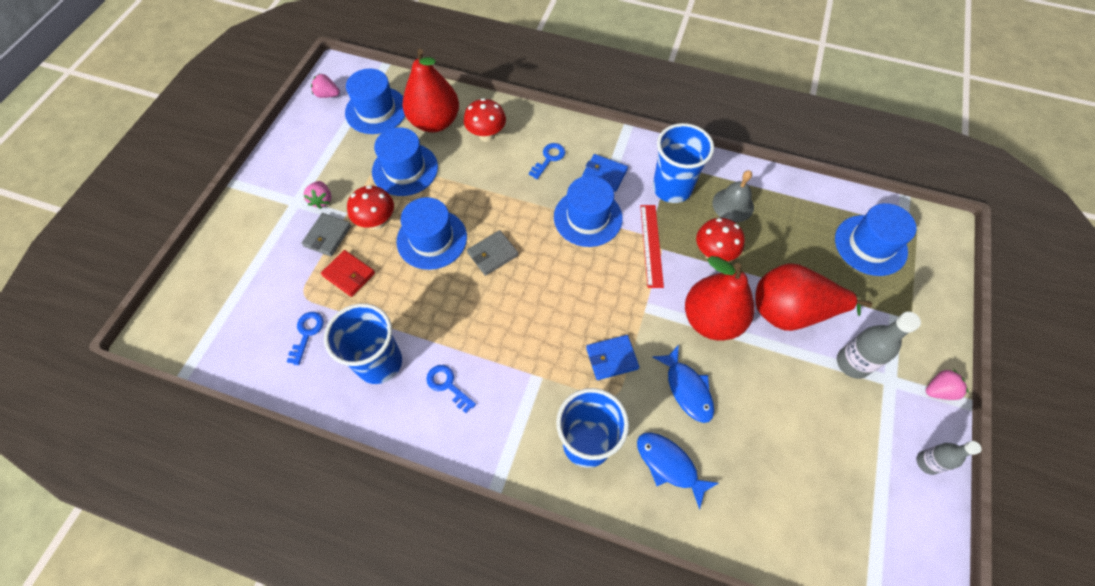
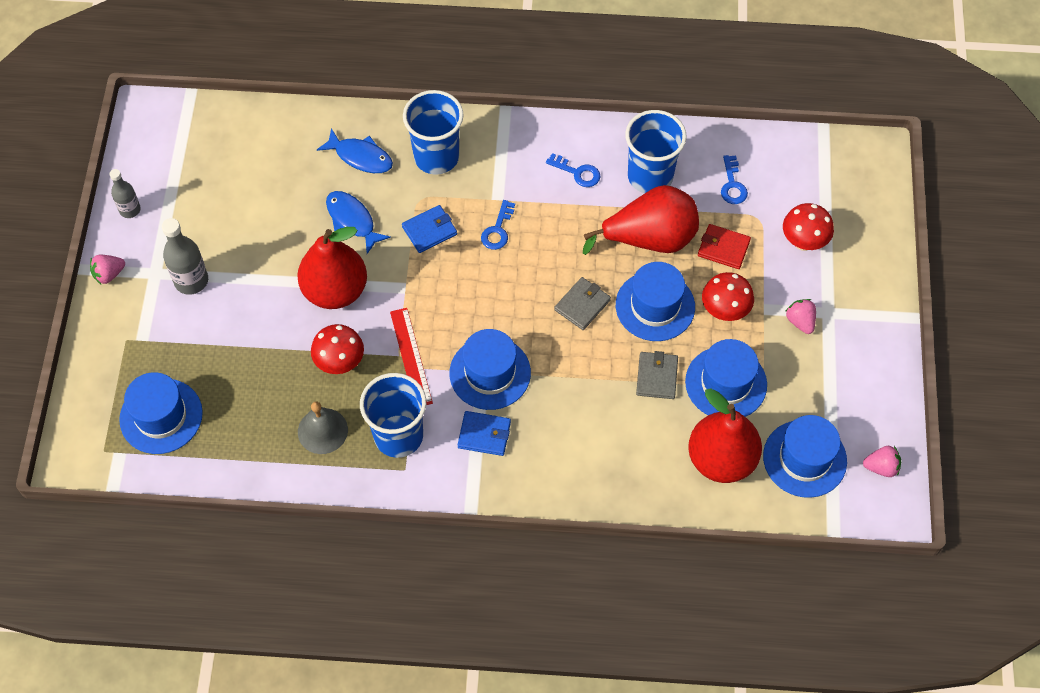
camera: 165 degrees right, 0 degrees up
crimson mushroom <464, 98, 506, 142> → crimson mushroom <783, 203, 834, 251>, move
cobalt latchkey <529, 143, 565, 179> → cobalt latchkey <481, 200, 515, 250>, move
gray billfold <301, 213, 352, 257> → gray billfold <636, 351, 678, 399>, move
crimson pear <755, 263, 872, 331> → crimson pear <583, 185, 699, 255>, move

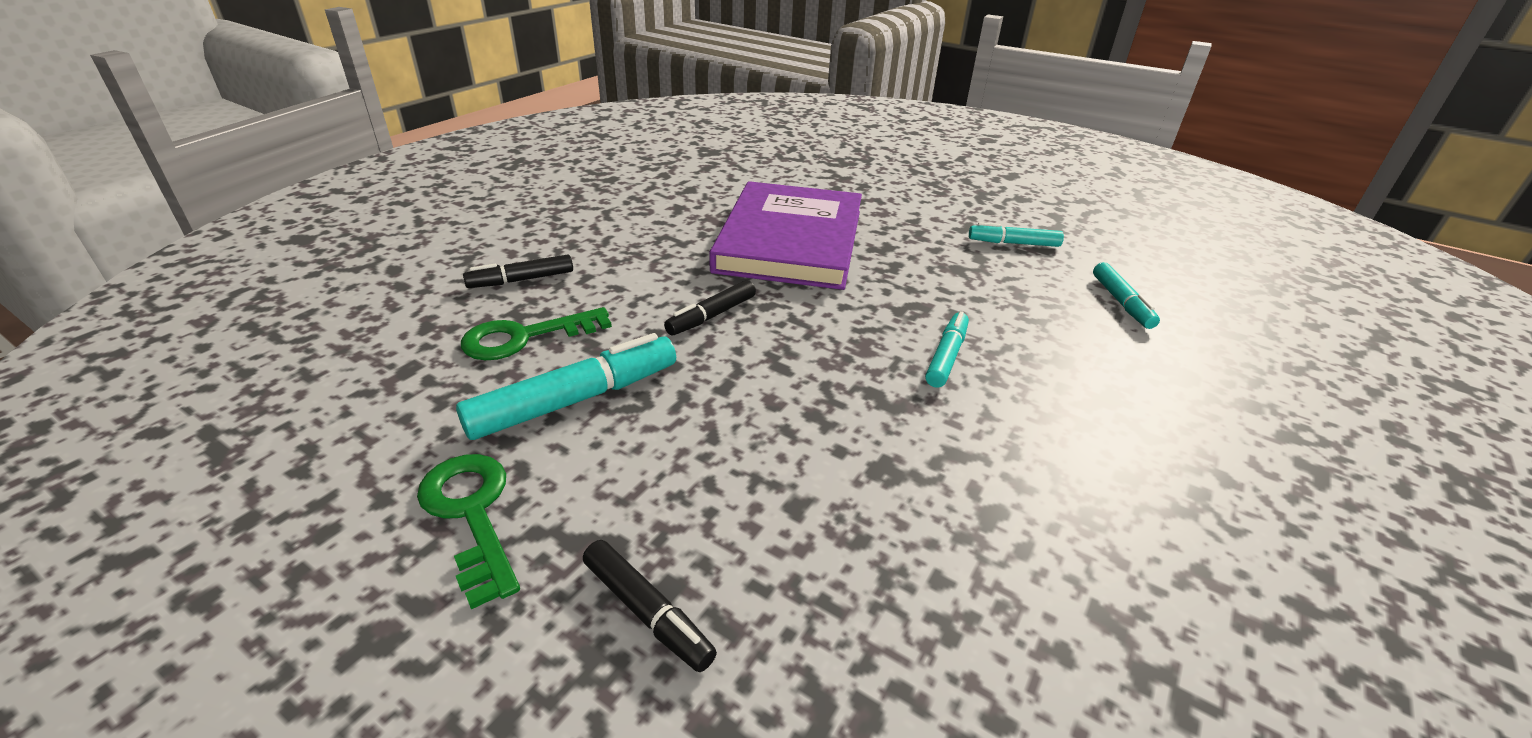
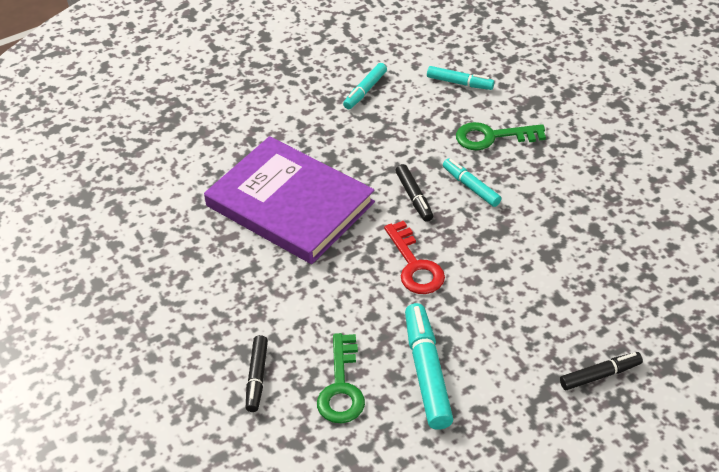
camera: 60 degrees left, 10 degrees up
jet-black marker pen <664, 280, 756, 336> → jet-black marker pen <395, 164, 433, 222>, move
green latchkey <417, 454, 520, 609> → green latchkey <456, 122, 546, 150>, move
- → crimson latchkey <384, 221, 445, 294>

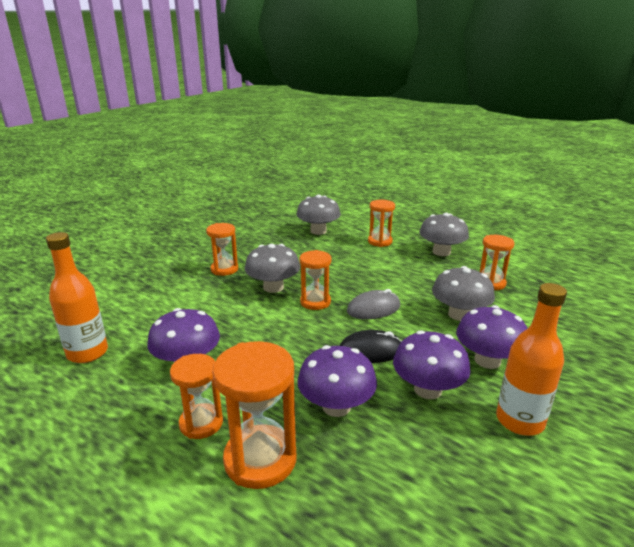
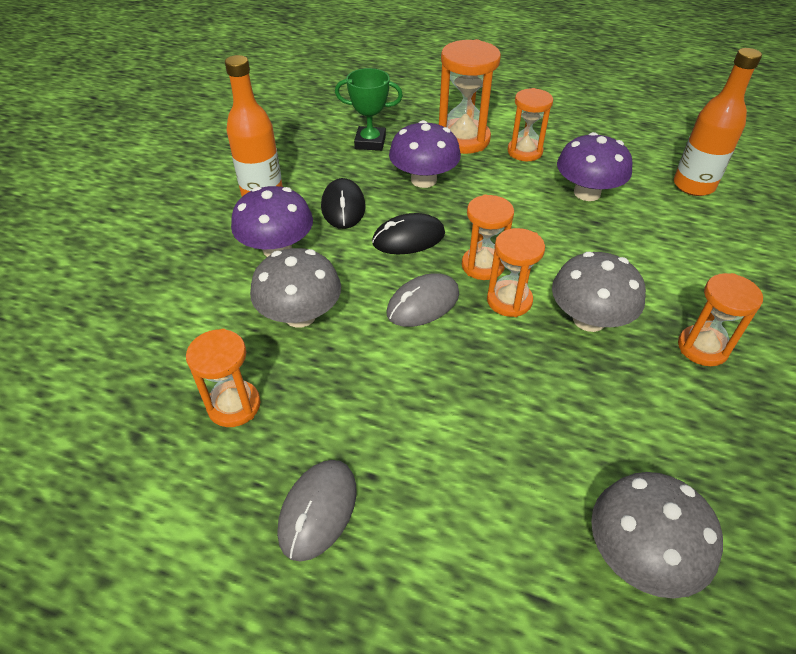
camera: 165 degrees right, 20 degrees up
orange sand timer <368, 200, 395, 247> → orange sand timer <462, 195, 514, 280>, move
gray mushroom <419, 213, 469, 256> → gray PC mouse <277, 460, 356, 562>
purple mushroom <393, 330, 471, 399> → jet-black PC mouse <321, 178, 366, 229>
- → green prize cup <335, 68, 403, 151>

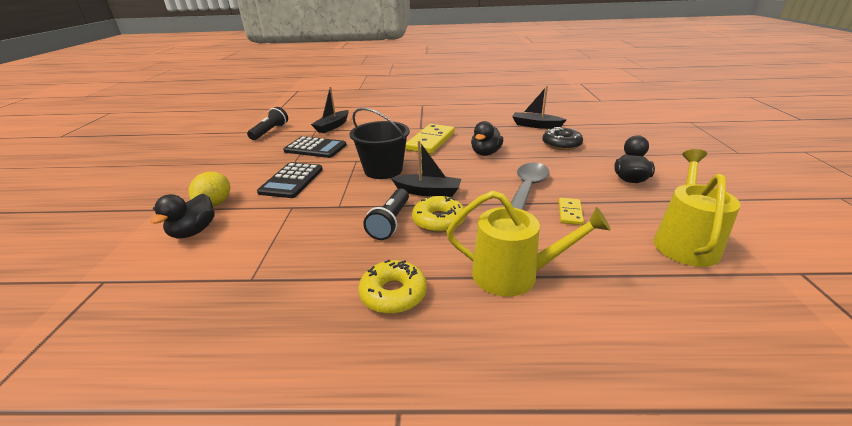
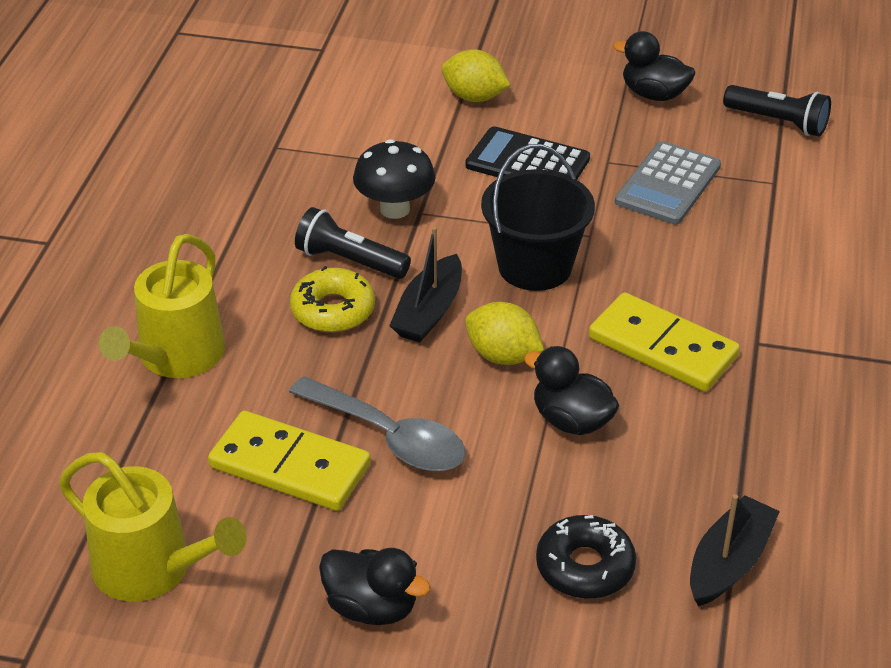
camera: 100 degrees right, 10 degrees up
jet-black toy boat <311, 87, 349, 133> → -
jet-black adding machine <283, 136, 346, 158> → gray adding machine <615, 141, 721, 225>
jet-black duck <151, 194, 214, 238> → jet-black duck <613, 31, 695, 101>, move
bright yellow domino <559, 198, 584, 225> → bright yellow domino <208, 411, 371, 511>, x1.96
bright yellow doughnut <358, 260, 427, 314> → -
- → jet-black mushroom <353, 139, 435, 219>
- → bright yellow toy lemon <465, 302, 544, 365>

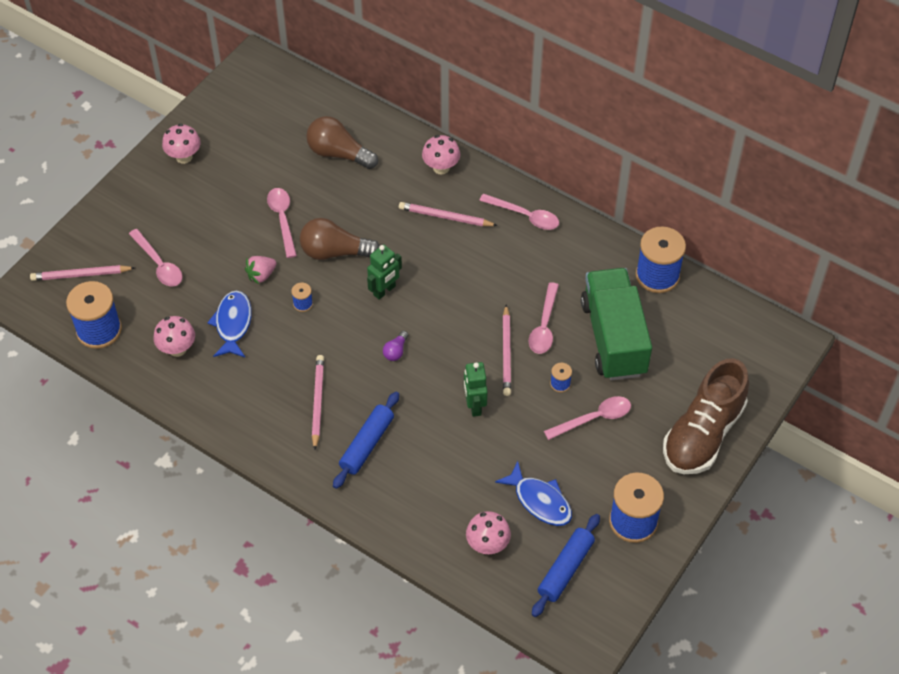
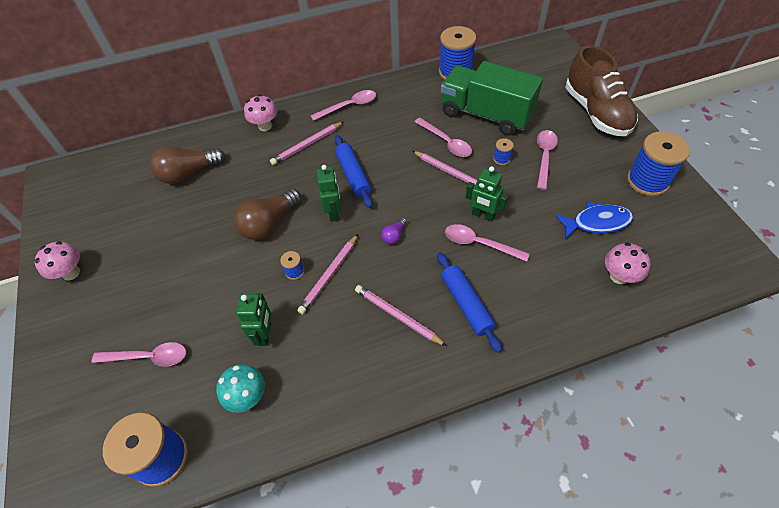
camera: 50 degrees left, 0 degrees up
rose-pink teaspoon <267, 188, 297, 258> → rose-pink teaspoon <445, 224, 530, 262>, move
rose-pink berry <245, 256, 277, 284> → -
rose-pink wooden pencil <30, 265, 135, 281> → rose-pink wooden pencil <297, 234, 358, 314>, move
cobalt fish <207, 290, 252, 357> → green toy robot <236, 293, 272, 346>
rose-pink mushroom <154, 316, 195, 357> → aqua mushroom <216, 364, 265, 412>
purple lightbulb <383, 331, 408, 361> → purple lightbulb <381, 218, 407, 244>, 60 degrees clockwise
cobalt pastry roller <532, 514, 600, 617> → cobalt pastry roller <334, 135, 373, 208>, move

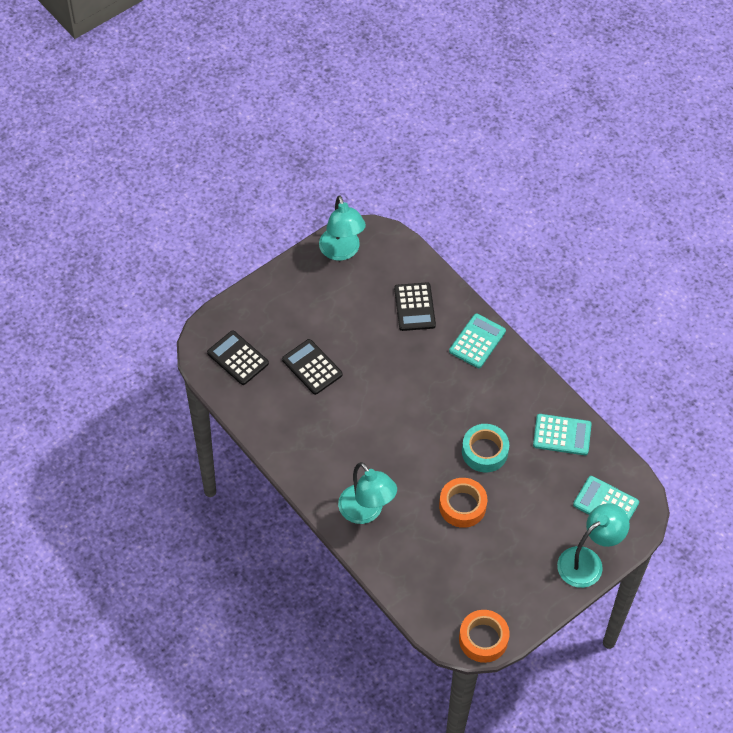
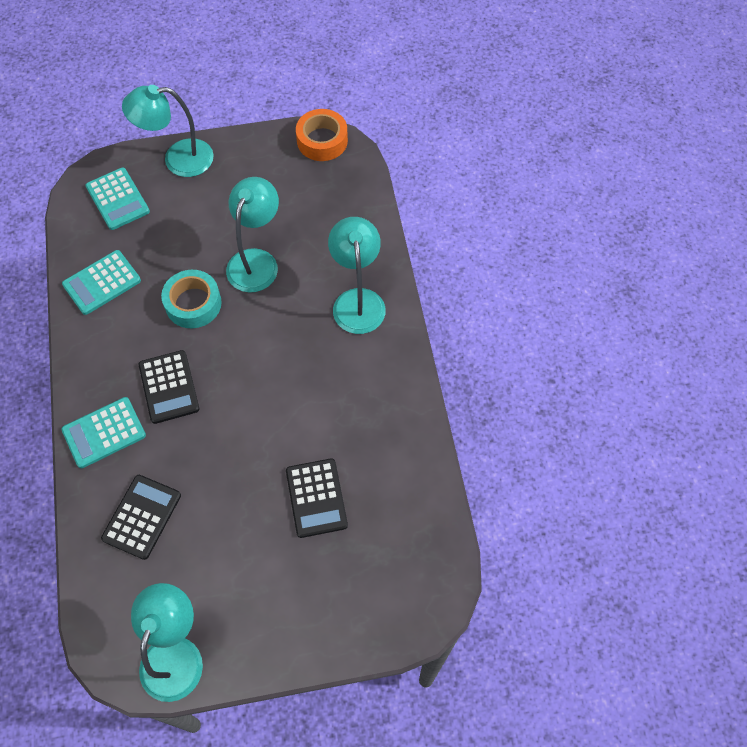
camera: 150 degrees left, 5 degrees up
jet-black adding machine <207, 331, 269, 385> → jet-black adding machine <139, 350, 199, 424>, move
aqua adding machine <533, 414, 592, 455> → aqua adding machine <62, 250, 141, 315>, 75 degrees counterclockwise
orange tape <439, 478, 487, 528> → aqua desk lamp <226, 177, 279, 292>

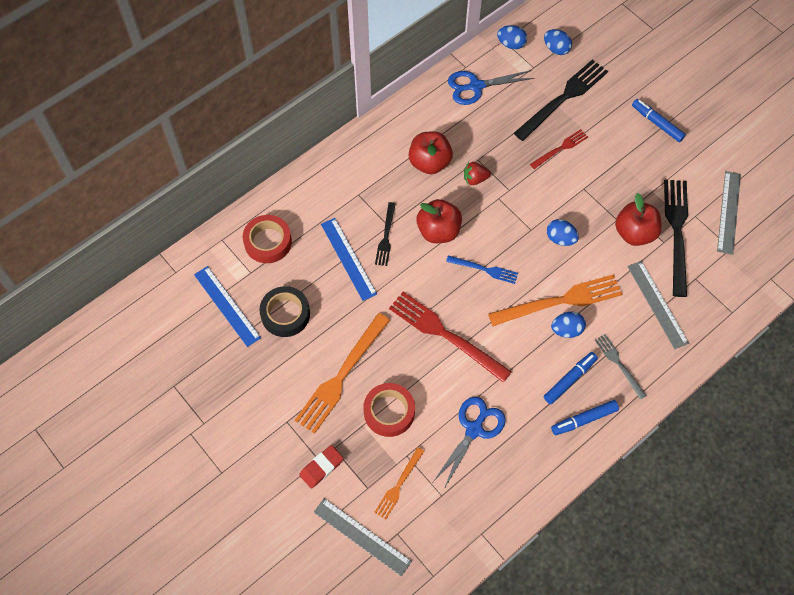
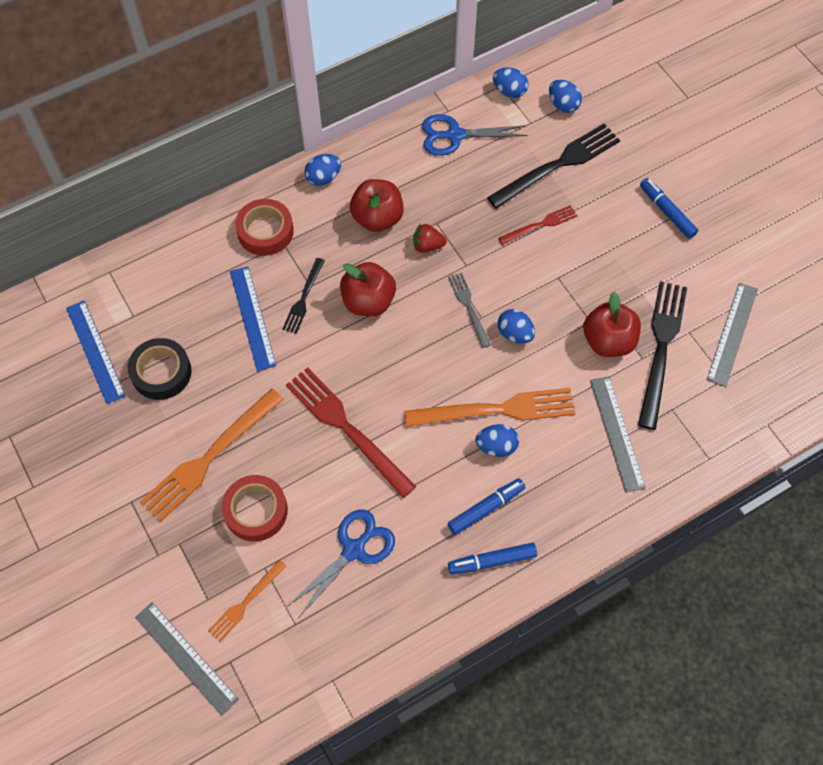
camera: 10 degrees right, 0 degrees up
crimson tape <243, 215, 292, 263> → crimson tape <235, 199, 294, 256>, move
cobalt table fork <446, 255, 518, 284> → -
gray table fork <595, 334, 647, 400> → gray table fork <448, 272, 491, 348>, move
crimson eraser <299, 445, 344, 489> → -
- → cobalt egg shape <305, 154, 341, 186>

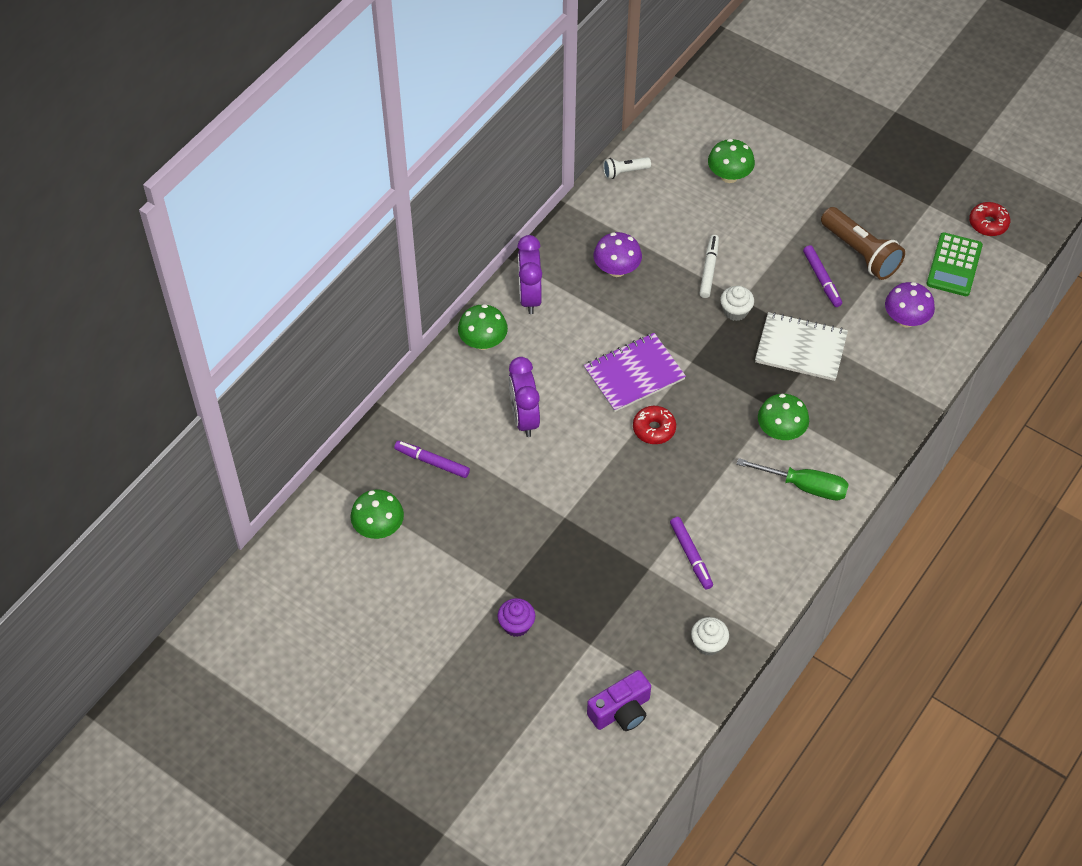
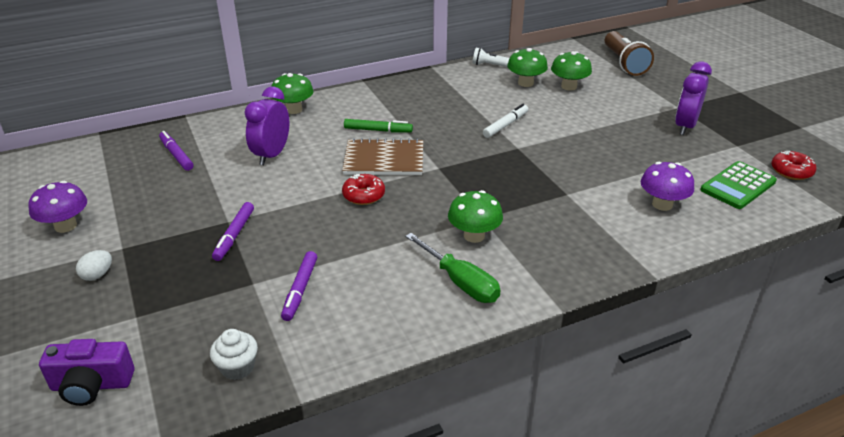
camera: 30 degrees right, 20 degrees down
dark brown torch <821, 207, 905, 280> → dark brown torch <605, 31, 654, 76>, move
purple mushroom <594, 232, 642, 277> → purple mushroom <28, 181, 87, 233>, move
purple clock <517, 235, 542, 314> → purple clock <675, 61, 712, 135>, move
purple marker pen <803, 245, 842, 307> → purple marker pen <212, 202, 254, 261>, move
white muffin <720, 286, 754, 321> → -
white notepad <755, 312, 848, 381> → -
purple notepad <584, 333, 686, 412> → dark brown notepad <342, 138, 423, 175>
green mushroom <350, 490, 404, 539> → green mushroom <507, 48, 548, 87>, move
purple muffin <498, 598, 535, 637> → white egg shape <76, 250, 112, 281>
- → green marker pen <344, 119, 413, 132>

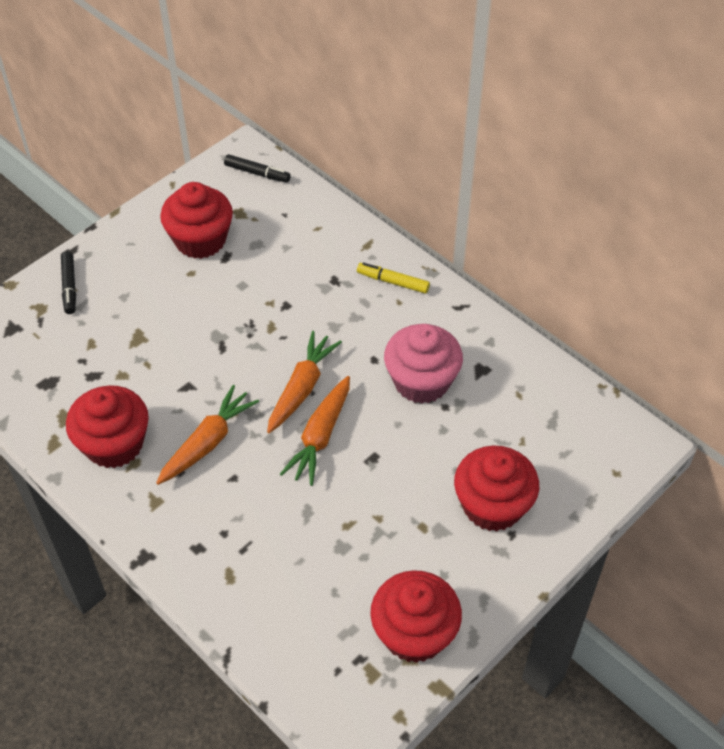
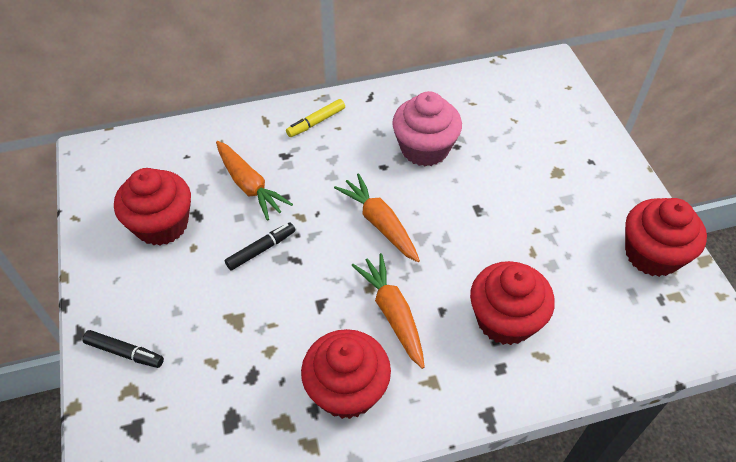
camera: 60 degrees left, 0 degrees up
jet-black marker pen <224, 154, 291, 183> → jet-black marker pen <225, 223, 295, 271>, move
orange carrot <280, 376, 350, 486> → orange carrot <216, 141, 293, 221>, move
crimson muffin <454, 446, 539, 531> → crimson muffin <470, 261, 555, 345>, move

